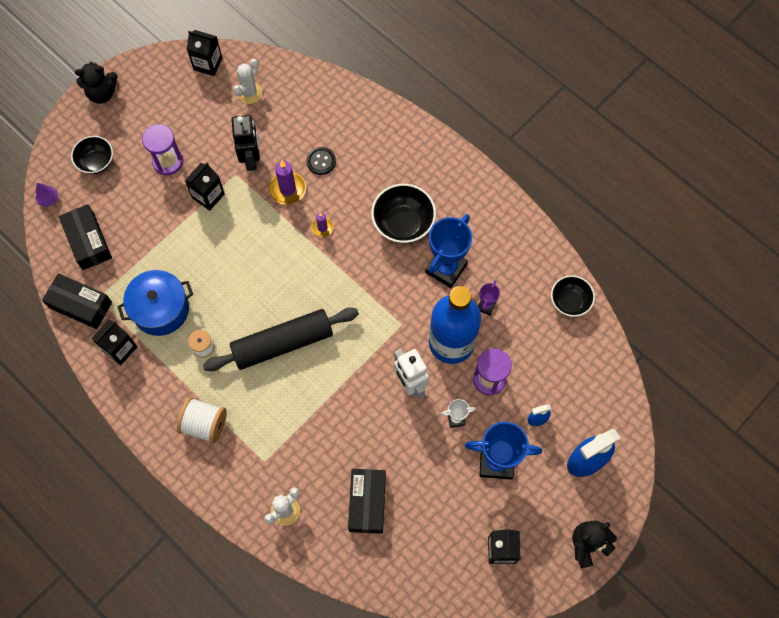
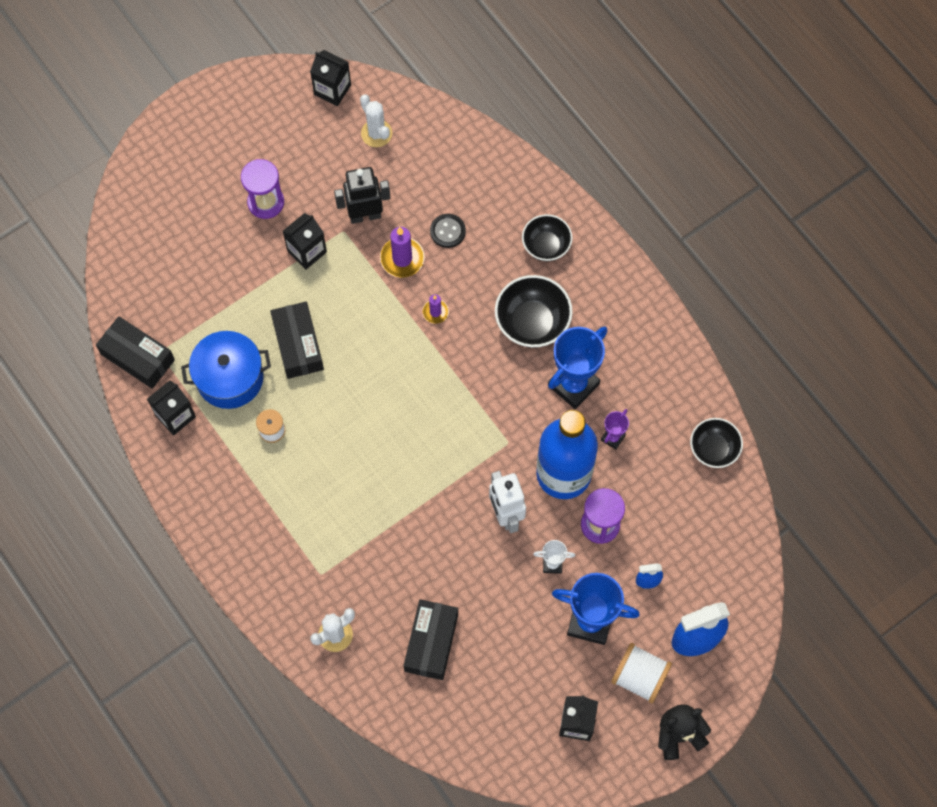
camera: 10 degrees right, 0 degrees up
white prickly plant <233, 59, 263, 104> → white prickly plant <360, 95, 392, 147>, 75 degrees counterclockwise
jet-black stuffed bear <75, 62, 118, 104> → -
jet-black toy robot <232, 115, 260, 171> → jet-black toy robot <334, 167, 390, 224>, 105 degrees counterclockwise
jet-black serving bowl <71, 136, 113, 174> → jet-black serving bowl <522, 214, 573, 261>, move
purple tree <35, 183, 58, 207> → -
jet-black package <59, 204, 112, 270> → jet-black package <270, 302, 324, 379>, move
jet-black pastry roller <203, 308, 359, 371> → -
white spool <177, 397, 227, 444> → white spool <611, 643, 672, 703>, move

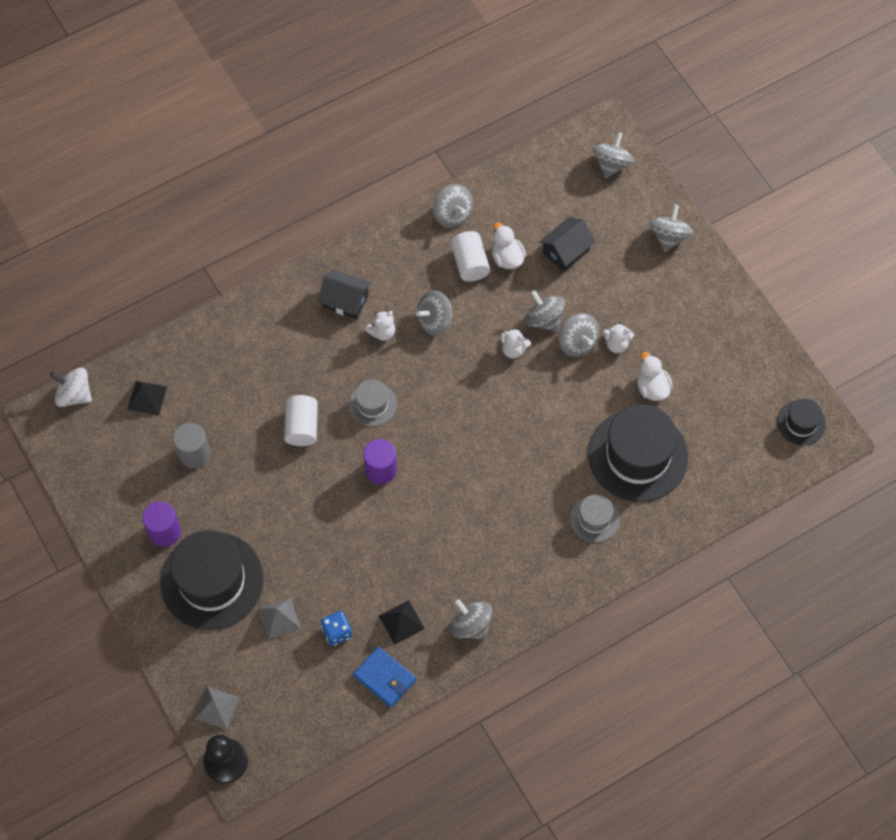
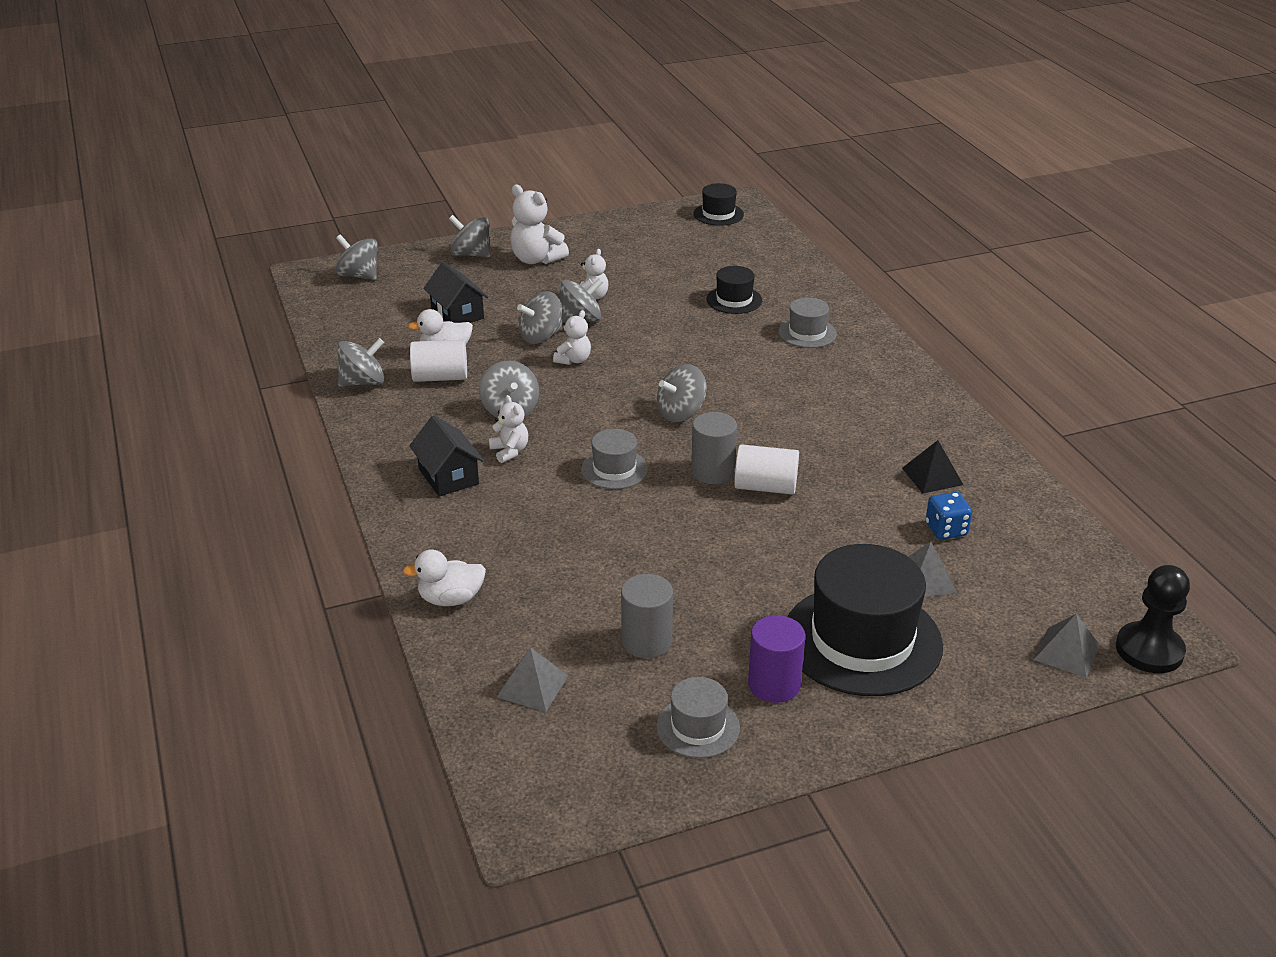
camera: 80 degrees left, 30 degrees down
jet-black house <318, 269, 372, 319> → jet-black house <409, 415, 484, 497>, 60 degrees counterclockwise
white duck <637, 352, 673, 401> → white duck <402, 549, 486, 606>, move
white whirligig <50, 368, 92, 407> → -
jet-black solid pyramid <127, 381, 167, 416> → gray solid pyramid <496, 647, 568, 712>
white cylinder <284, 395, 318, 446> → white cylinder <734, 444, 799, 495>, move
jet-black tall hat <588, 404, 688, 502> → jet-black tall hat <706, 266, 762, 314>, x0.49
purple cylinder <363, 439, 397, 484> → gray cylinder <691, 412, 737, 484>
gray whirligig <450, 599, 492, 640> → gray whirligig <657, 364, 707, 422>, move
cobalt billfold <353, 646, 416, 708> → -
- → white stuffed bear <510, 184, 569, 264>
- → gray tall hat <656, 677, 740, 758>

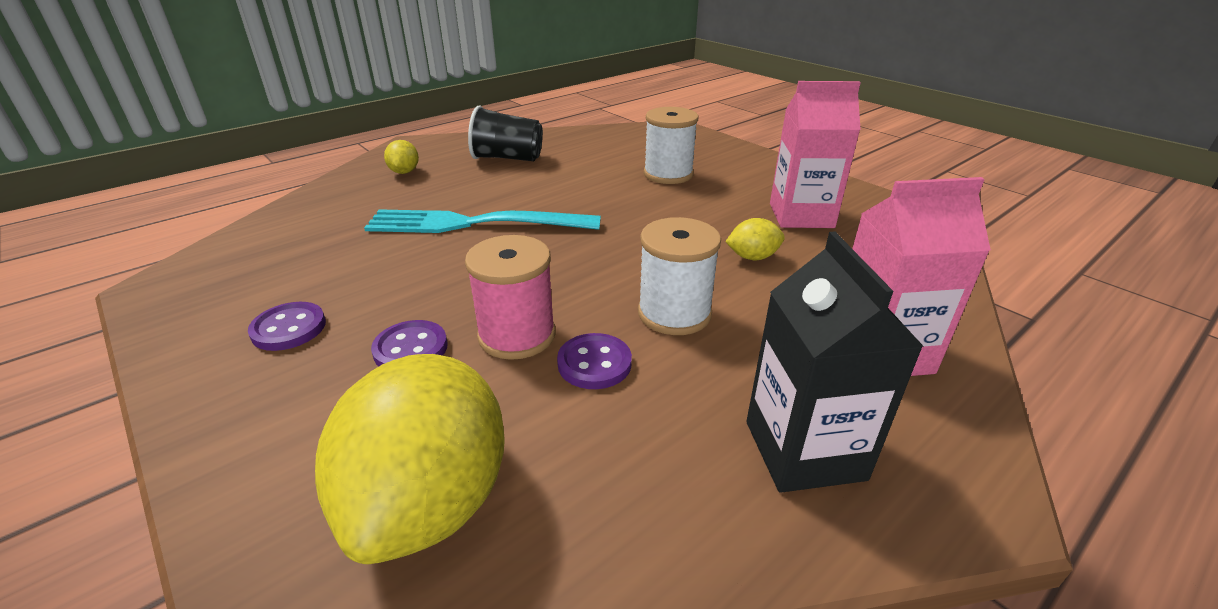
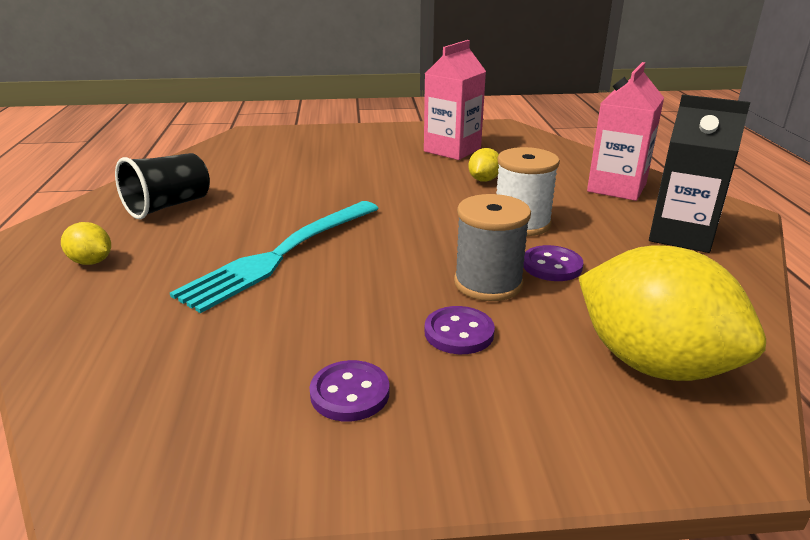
camera: 55 degrees left, 5 degrees down
white spool <644, 107, 698, 184> → -
rose-pink spool <465, 235, 556, 360> → gray spool <454, 194, 531, 301>

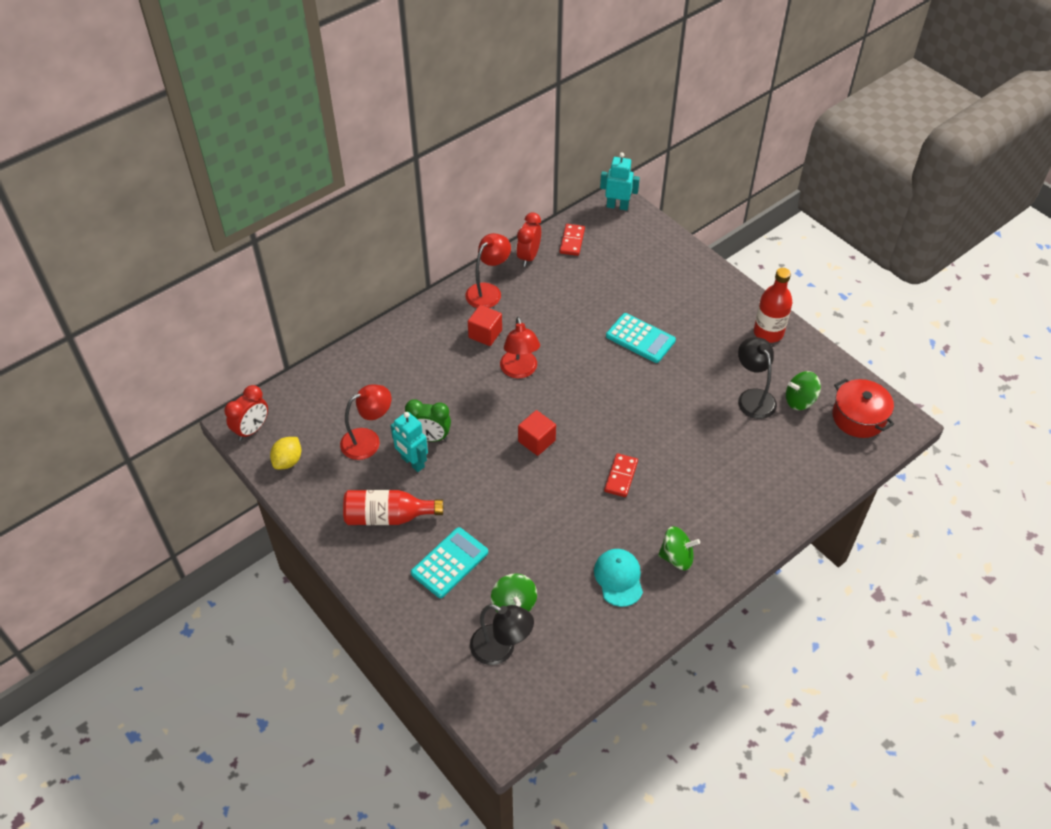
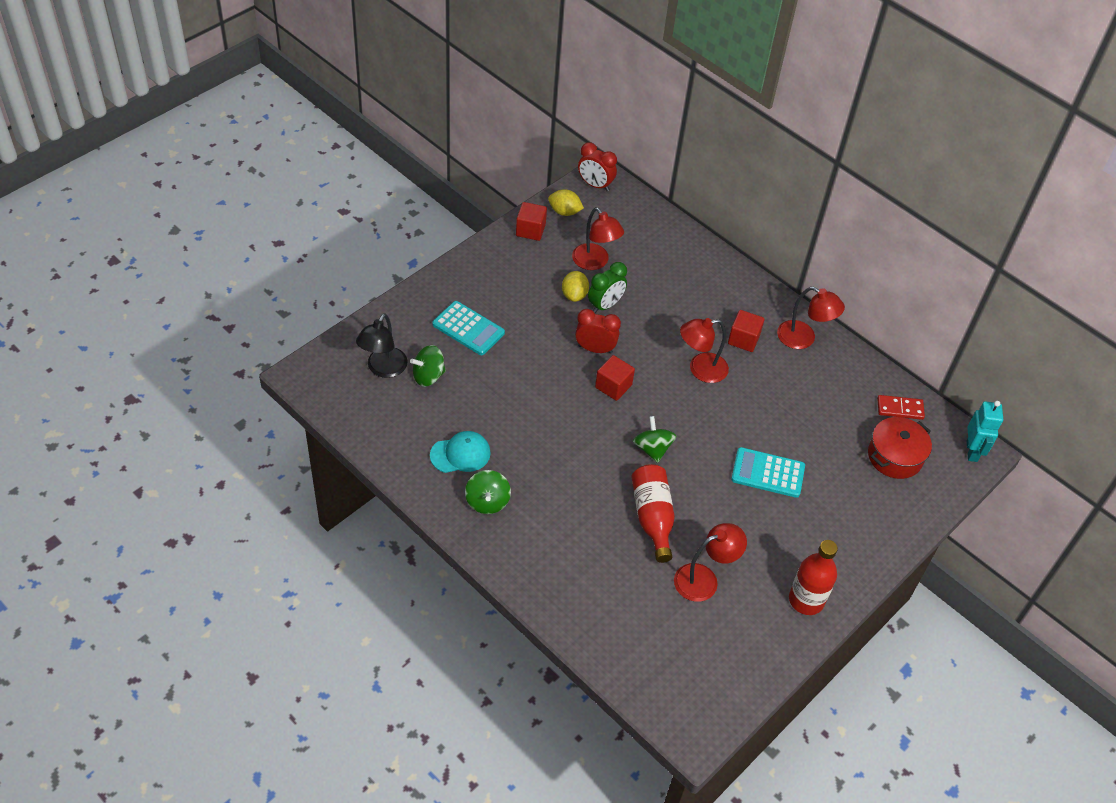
camera: 80 degrees right, 0 degrees up
crimson clock <516, 212, 541, 267> → crimson clock <575, 309, 621, 354>, move
aqua adding machine <606, 313, 676, 363> → aqua adding machine <731, 447, 805, 498>, 75 degrees clockwise
jet-black desk lamp <738, 337, 777, 419> → crimson desk lamp <674, 523, 747, 602>
green whirligig <786, 371, 821, 410> → green whirligig <633, 416, 676, 463>, move
crimson stockpot <832, 378, 894, 438> → crimson stockpot <868, 417, 932, 479>, move
green clock <405, 399, 451, 442> → green clock <588, 262, 627, 313>, 135 degrees counterclockwise
aqua toy robot <390, 412, 428, 472> → bright yellow toy lemon <562, 271, 589, 302>
crimson domino <604, 453, 638, 497> → -
crimson bottle <343, 490, 443, 525> → crimson bottle <631, 464, 675, 563>, move
- → crimson solid cube <516, 202, 547, 241>

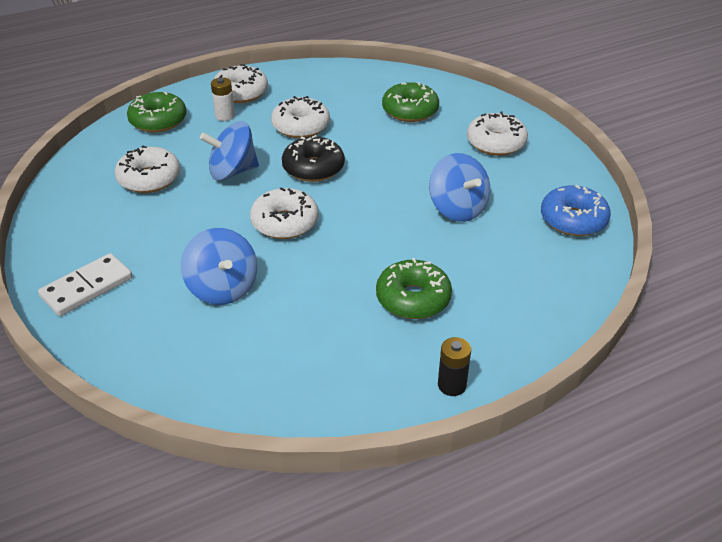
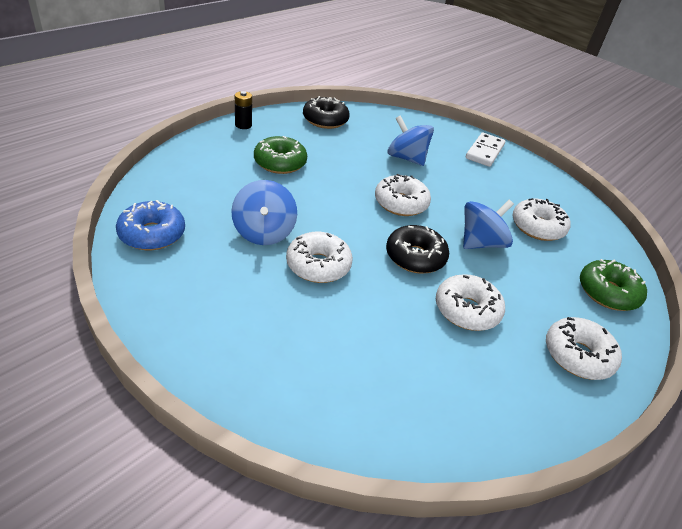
camera: 155 degrees right, 0 degrees up
white battery <211, 77, 235, 121> → -
green doughnut <382, 82, 439, 122> → -
white doughnut <467, 112, 528, 156> → white doughnut <286, 232, 353, 283>, move
cobalt whirligig <429, 153, 490, 222> → cobalt whirligig <231, 180, 297, 245>, 135 degrees counterclockwise
- → jet-black doughnut <303, 96, 350, 129>

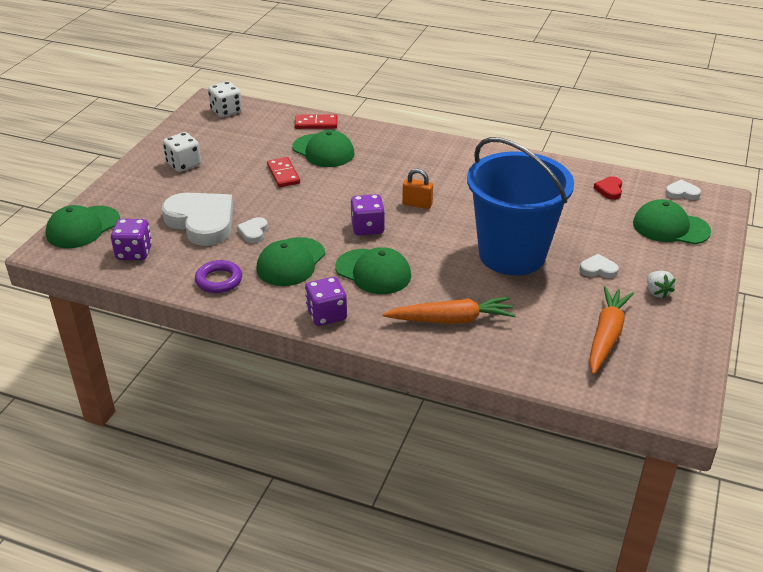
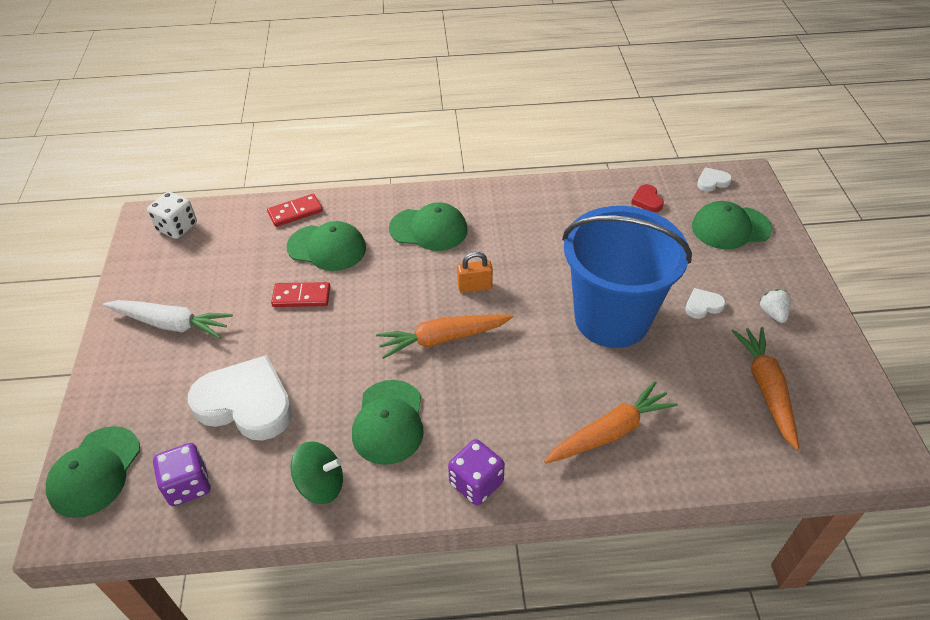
camera: 25 degrees left, 10 degrees up
white die <163, 132, 201, 172> → white carrot <103, 300, 233, 339>
crimson domino <267, 157, 300, 187> → crimson domino <271, 282, 331, 307>, 45 degrees counterclockwise
purple die <351, 194, 385, 236> → orange carrot <376, 314, 513, 359>
white heart shape <237, 217, 268, 243> → -
green peaked cap <335, 247, 411, 294> → green peaked cap <389, 202, 467, 251>, move
purple ring <195, 260, 242, 293> → green whirligig <290, 441, 343, 504>
white berry <647, 271, 676, 298> → white berry <759, 289, 791, 323>, 150 degrees counterclockwise

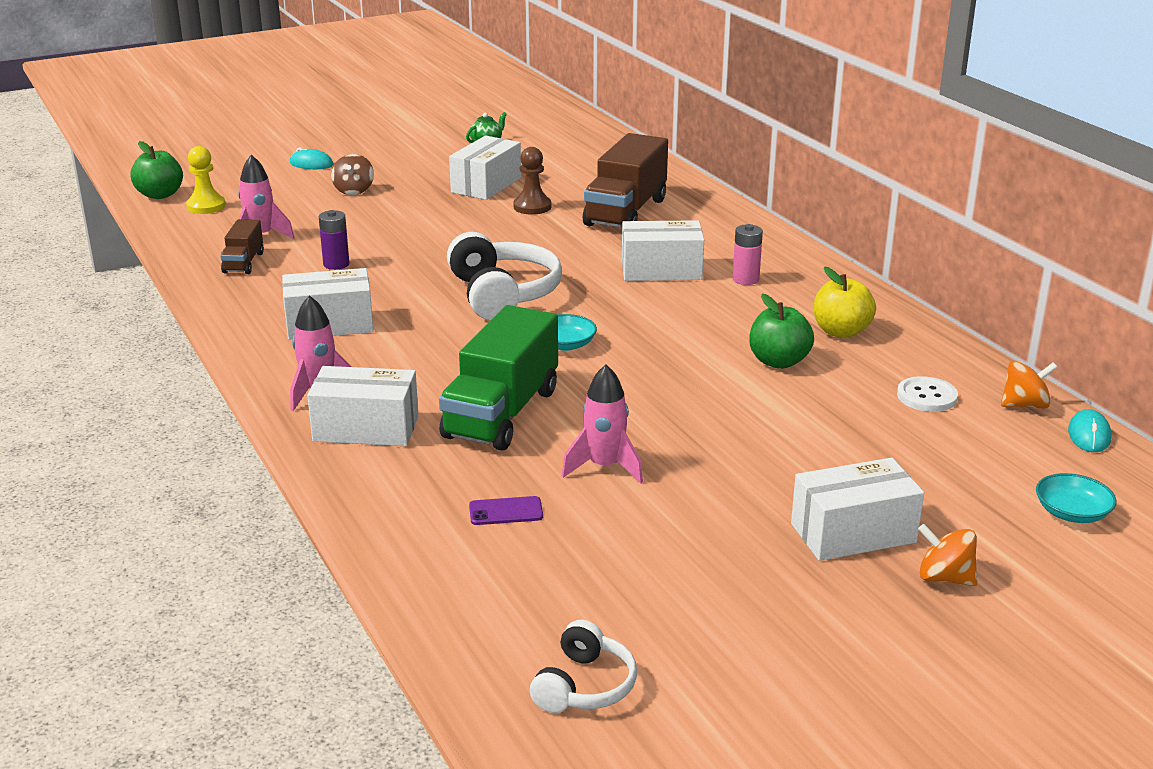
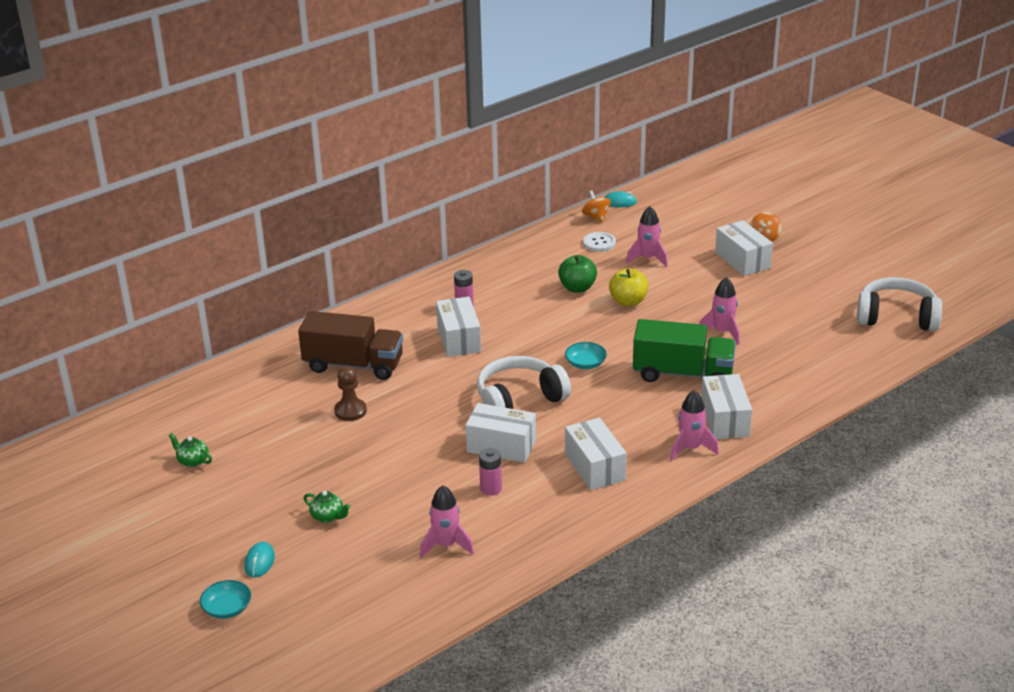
camera: 100 degrees left, 5 degrees up
white package <449, 136, 521, 200> → white package <465, 403, 536, 463>, move
green apple fruit <130, 141, 183, 199> → -
bright yellow chess pawn <186, 146, 226, 214> → -
dark brown whirligig <331, 154, 374, 195> → green china teapot <303, 491, 350, 523>
purple battery <319, 210, 349, 270> → rose-pink battery <479, 448, 502, 496>
dark brown truck <220, 219, 264, 274> → -
bright yellow apple fruit <814, 266, 876, 338> → bright yellow apple fruit <609, 268, 648, 306>, move
aqua serving bowl <1036, 473, 1117, 523> → aqua serving bowl <200, 580, 251, 619>, move
purple phone <469, 496, 543, 525> → -
white headset <530, 620, 637, 713> → white headset <857, 277, 942, 331>, x1.77
- → rose-pink toy rocket <626, 206, 668, 267>

